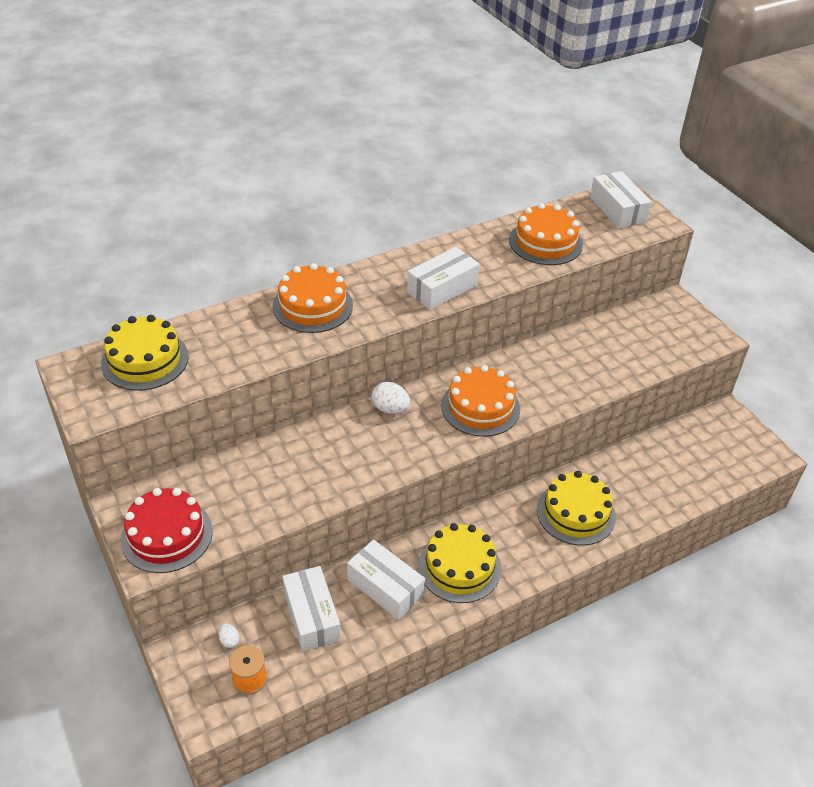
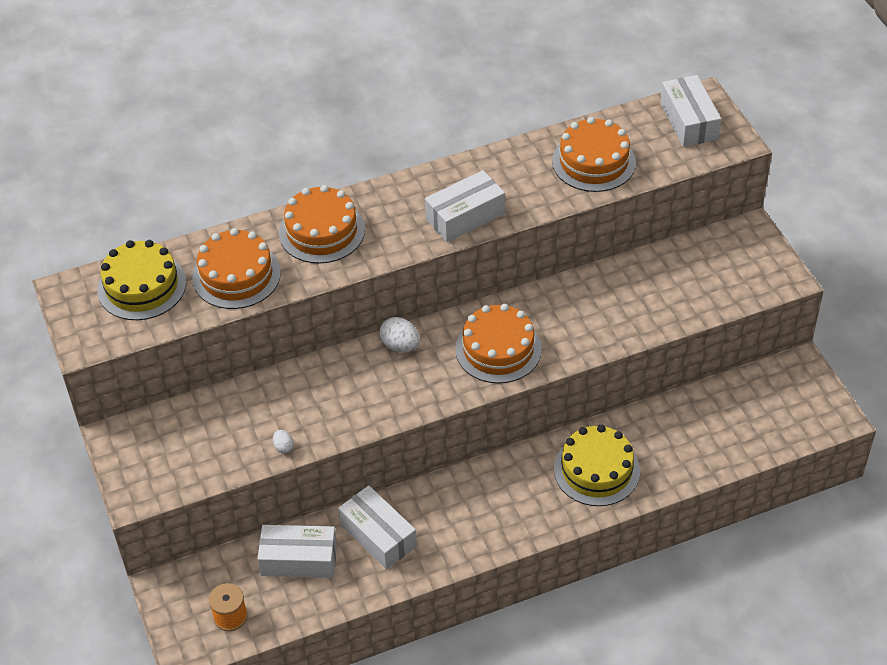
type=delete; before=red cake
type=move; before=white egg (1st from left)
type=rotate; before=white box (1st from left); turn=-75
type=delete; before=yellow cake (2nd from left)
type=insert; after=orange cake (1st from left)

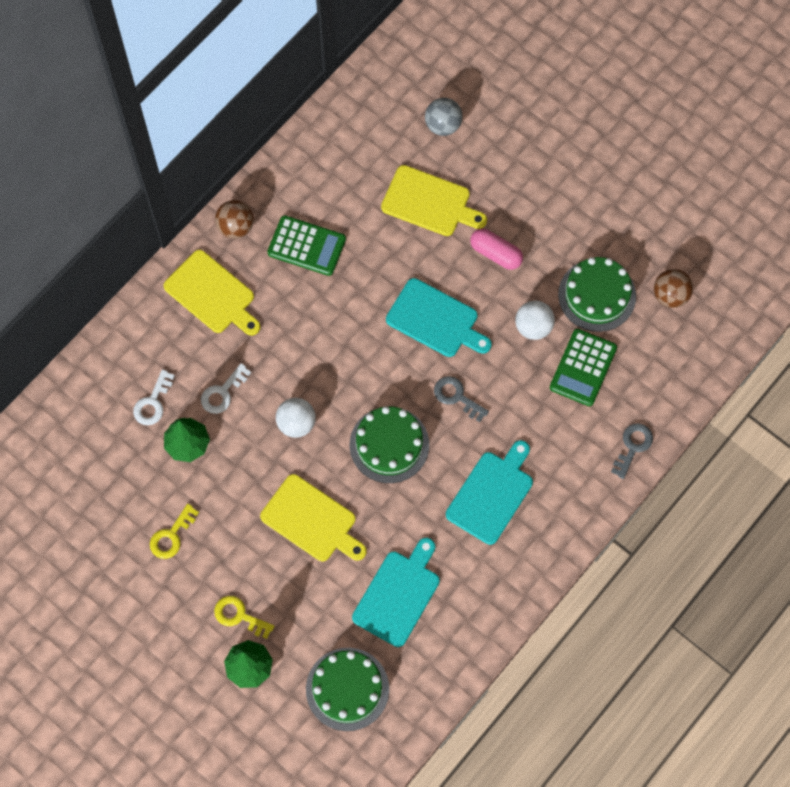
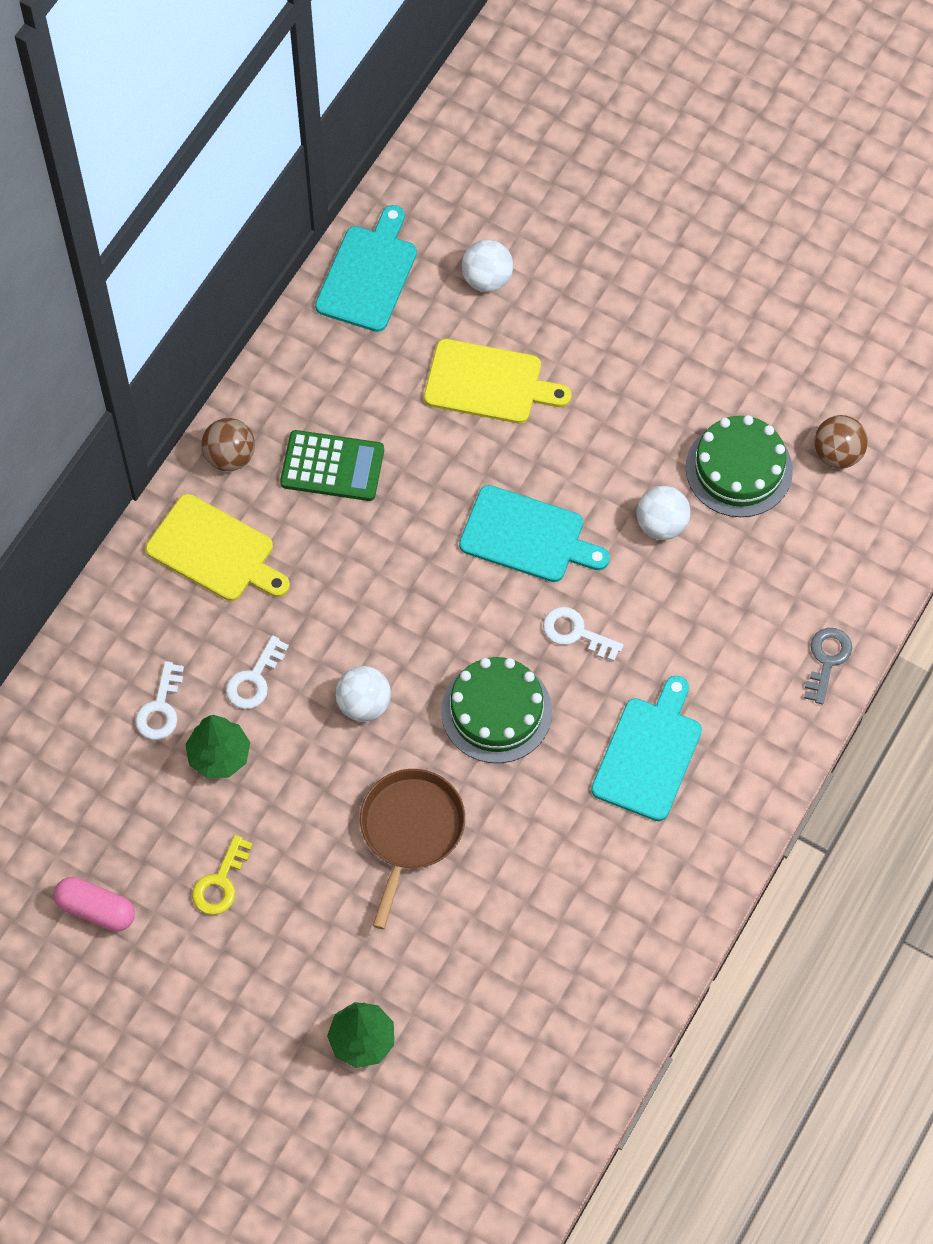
type=delete; before=yellow key (2nd from left)
type=replace; before=yellow cutting board (2nd from left); after=brown pan
type=delete; before=green cake (1st from left)
type=move; before=turquoise cutting board (1st from left)
type=recolor; before=grey ball; after=white ball (2nd from left)
type=recolor; before=grey key (1st from left); after=white key (3rd from left)
type=move; before=pink capsule
type=delete; before=green calculator (2nd from left)

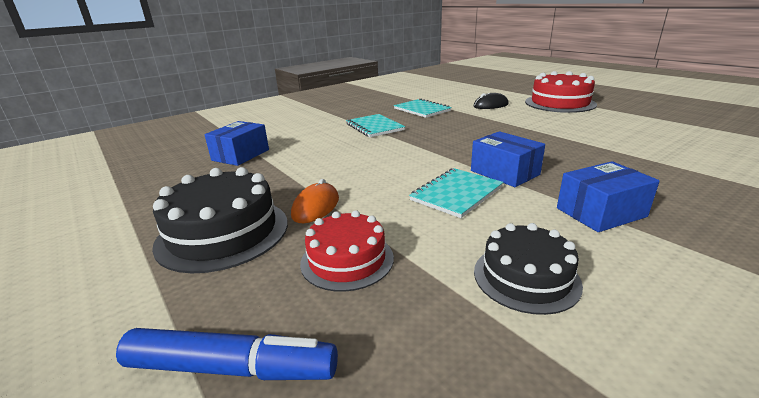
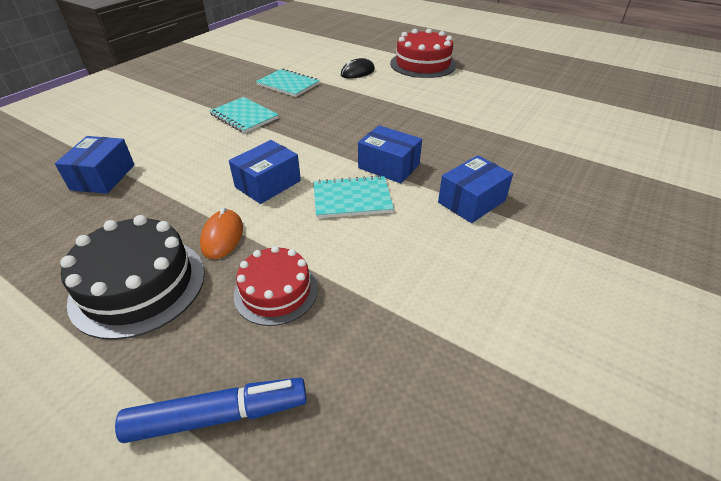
type=rotate; before=turquoise notebook (3rd from left); turn=60
type=delete; before=black cake (2nd from left)
type=insert; after=blue box (2nd from left)

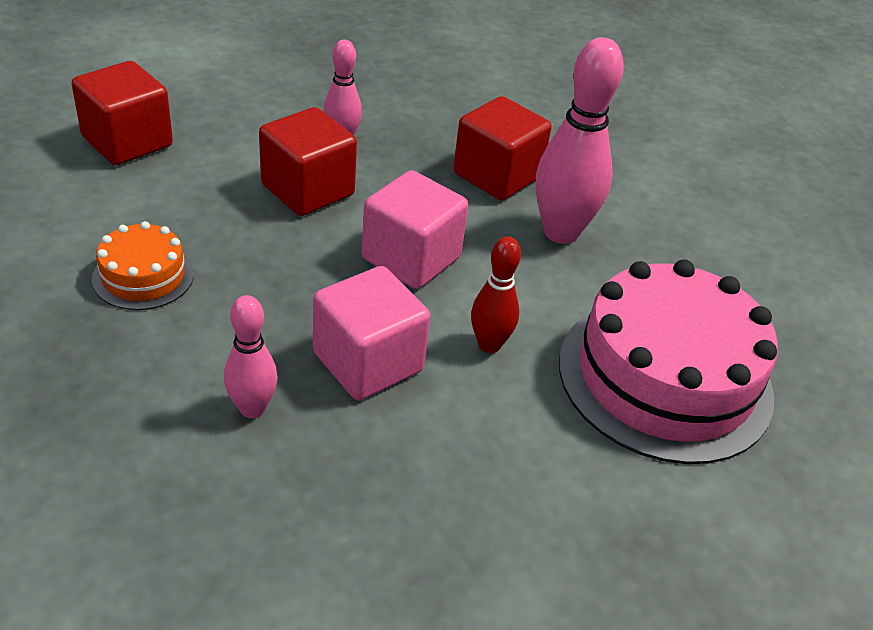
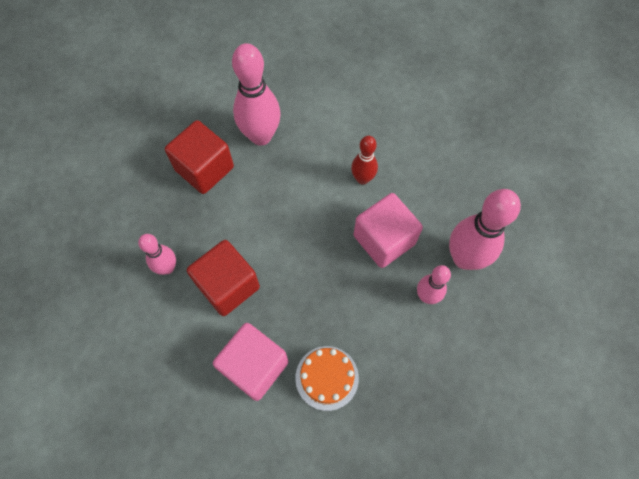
type=delete; before=red cube (1st from left)
type=move; before=pink cube (2nd from left in the first image); after=pink cube (1st from left)
type=delete; before=pink cake
type=insert; after=pink bowling pin (4th from left)

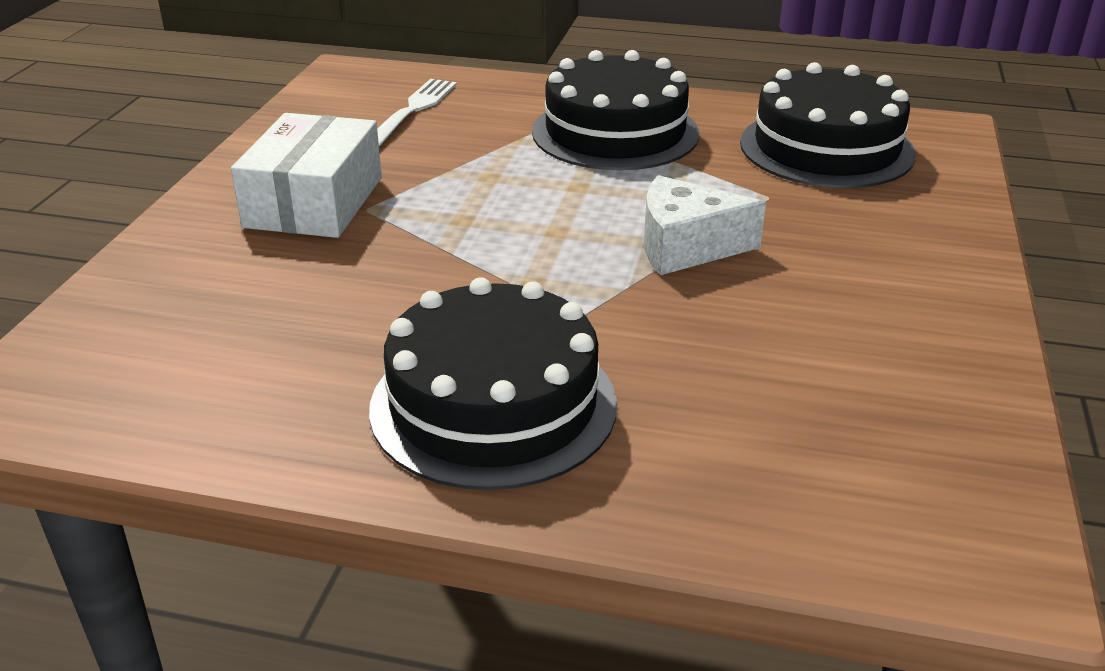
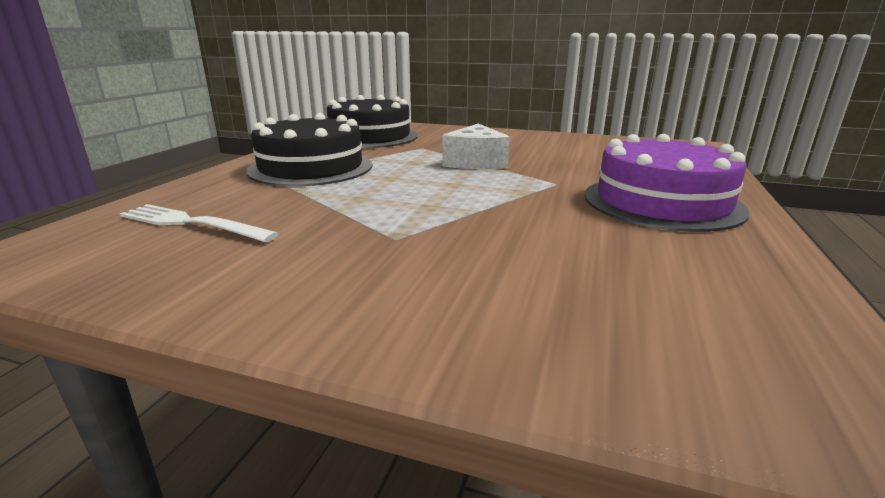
type=delete; before=white box
type=recolor; before=black cake (1st from left); after=purple cake

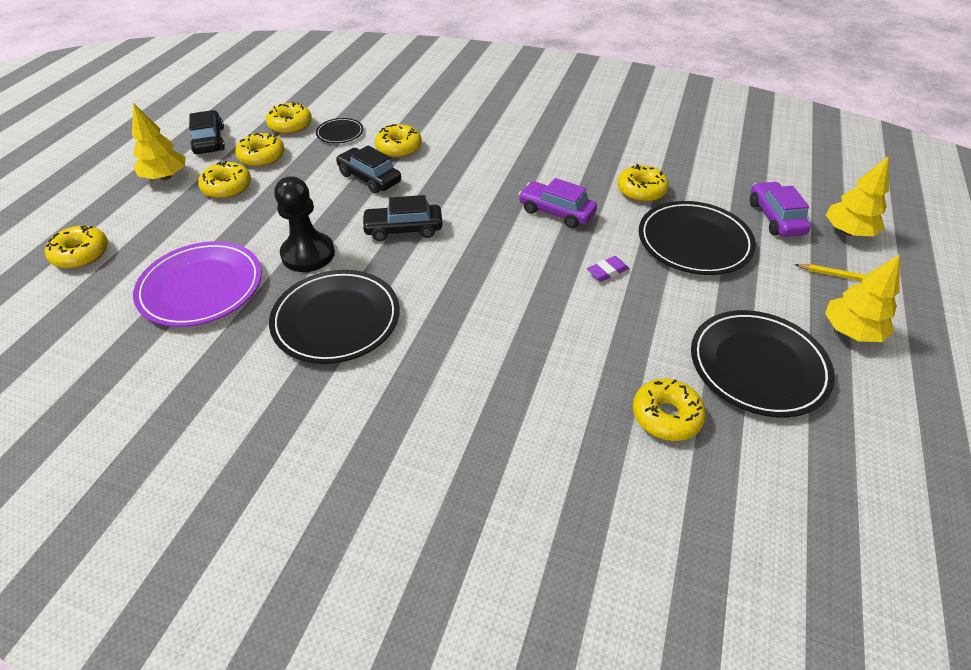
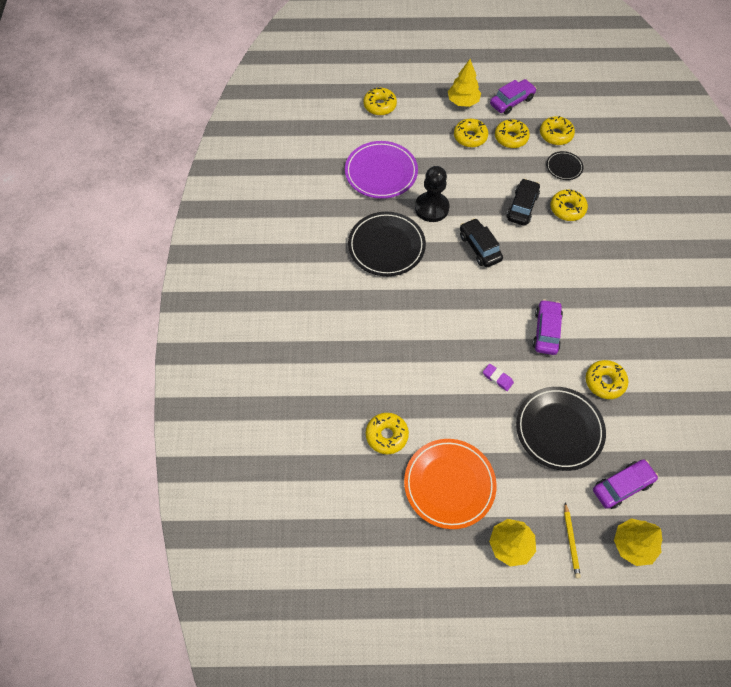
type=recolor; before=black car (1st from left); after=purple car (1st from left)
type=recolor; before=black plate (4th from left); after=orange plate

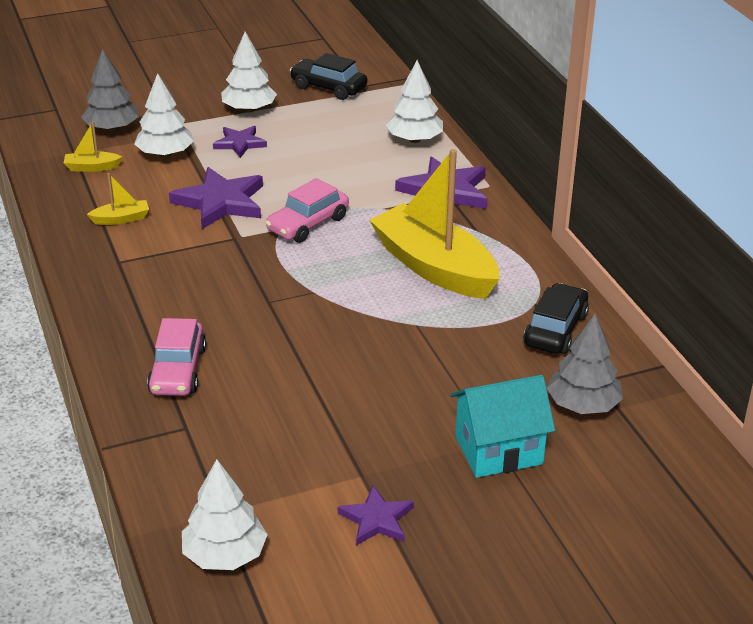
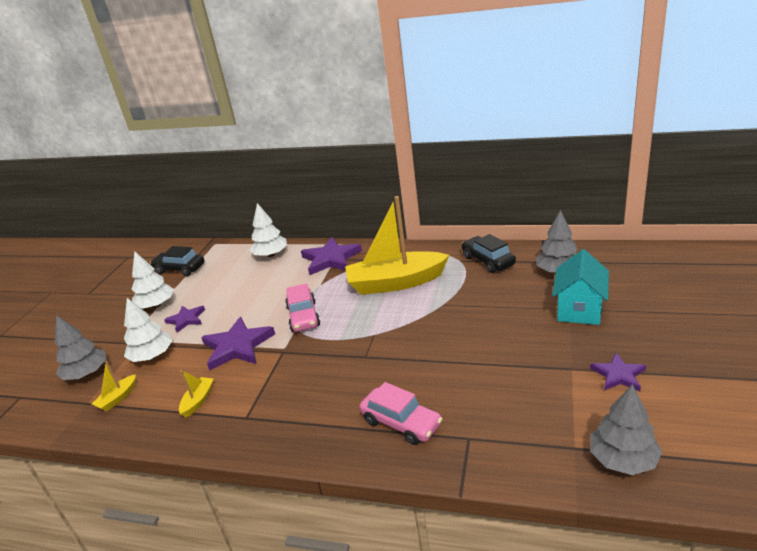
type=recolor; before=white tree (2nd from left); after=grey tree (3rd from left)
type=rotate; before=black car (1st from left); turn=45

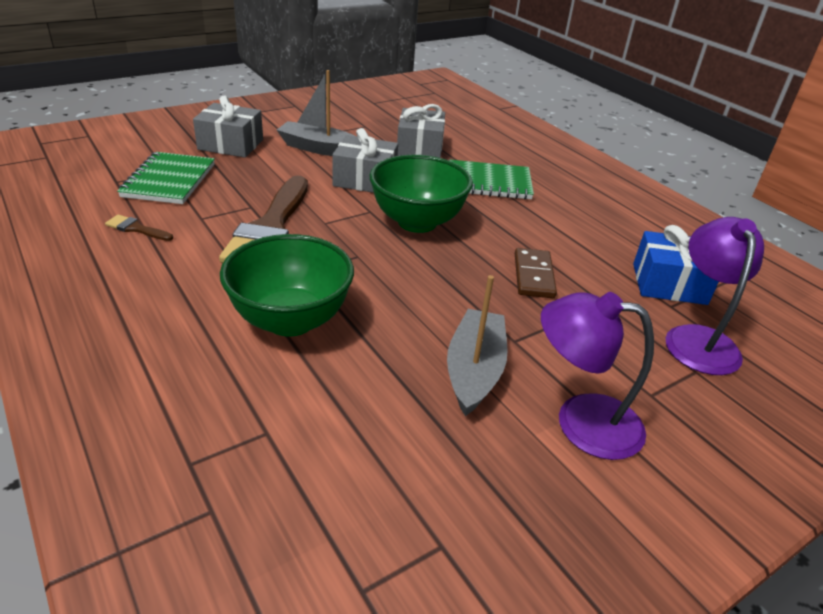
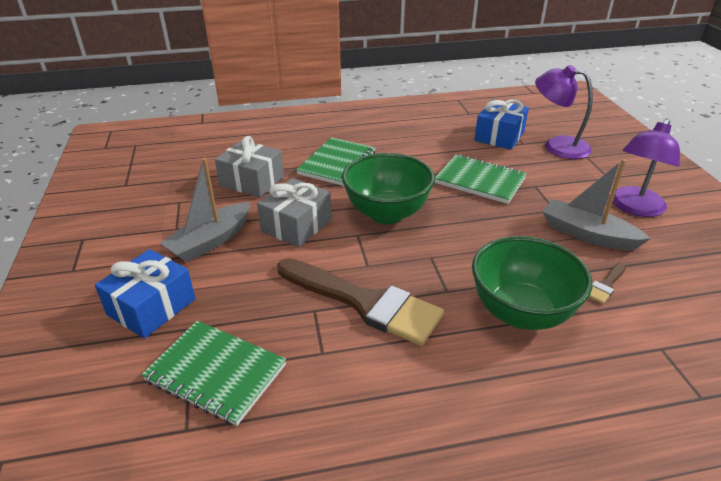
type=move; before=brown brush (1st from left in the first image); after=brown brush (2nd from left)
type=recolor; before=grey gift (1st from left); after=blue gift (1st from left)
type=replace; before=brown domino; after=green notebook (3rd from left)

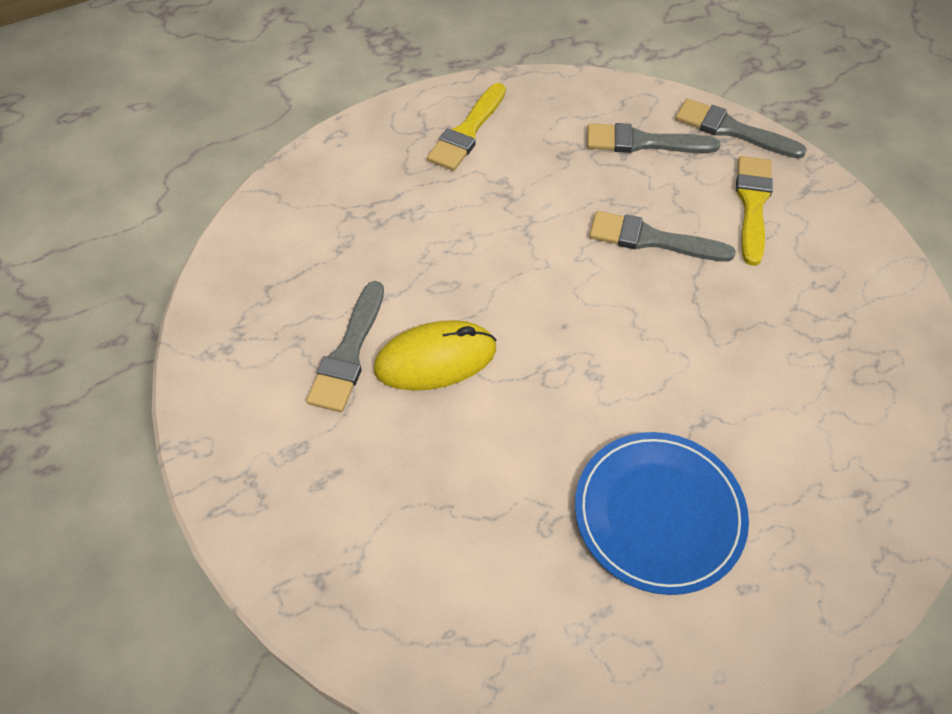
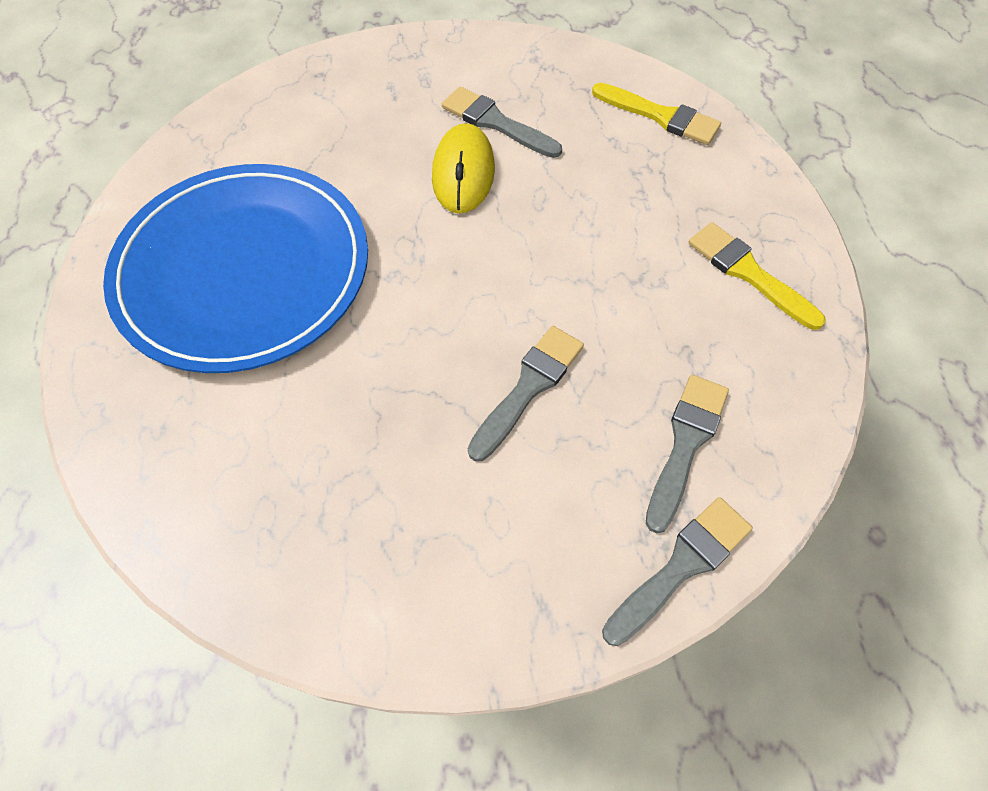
type=resize; before=blue plate; scale=1.71
type=move; before=yellow brush (2nd from left in the first image); after=yellow brush (1st from left)

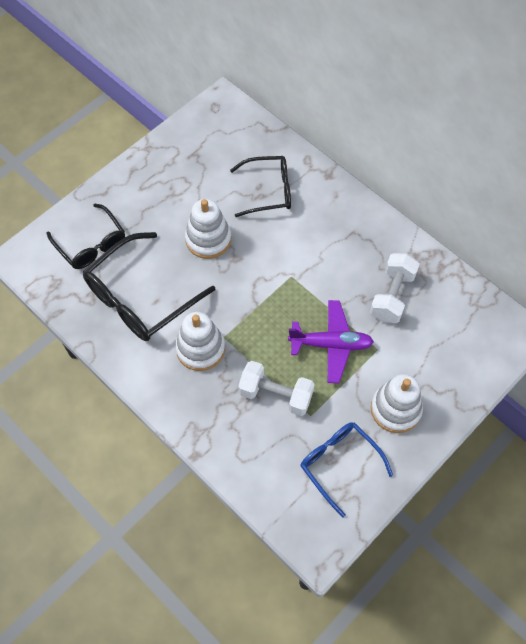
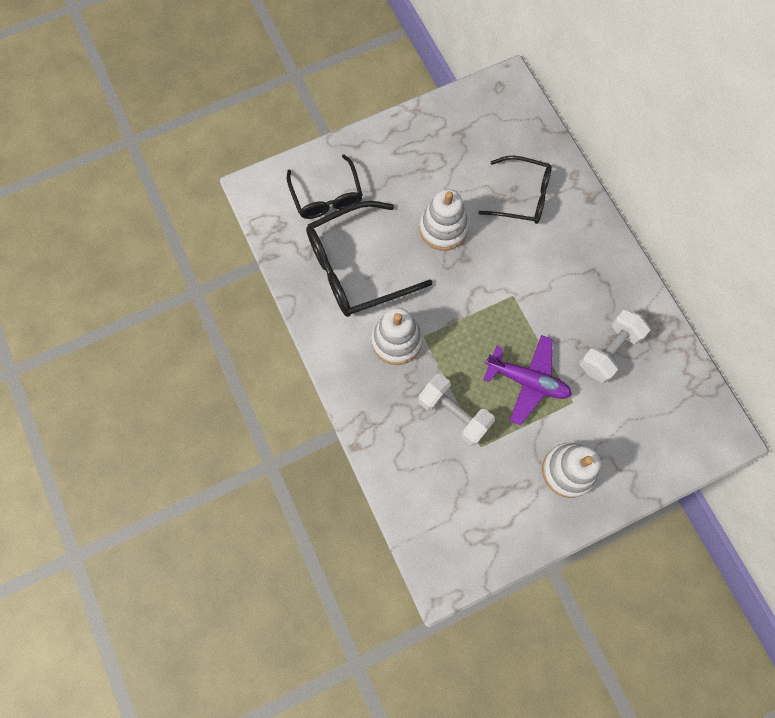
type=delete; before=blue glasses

